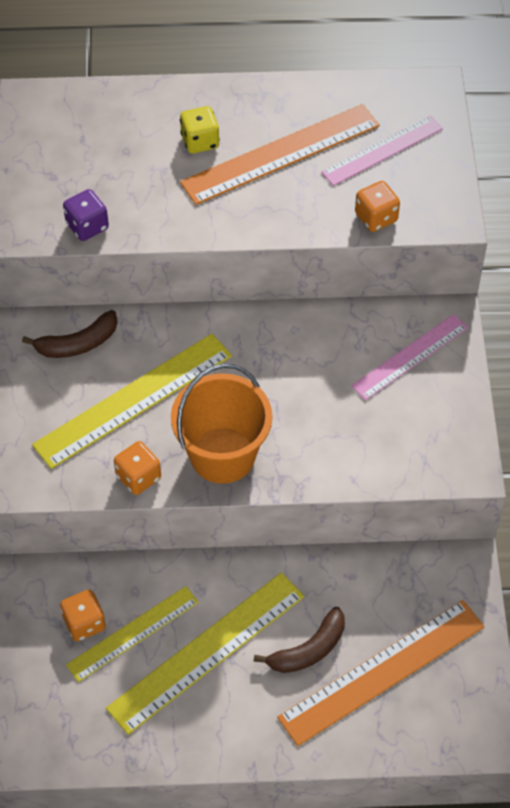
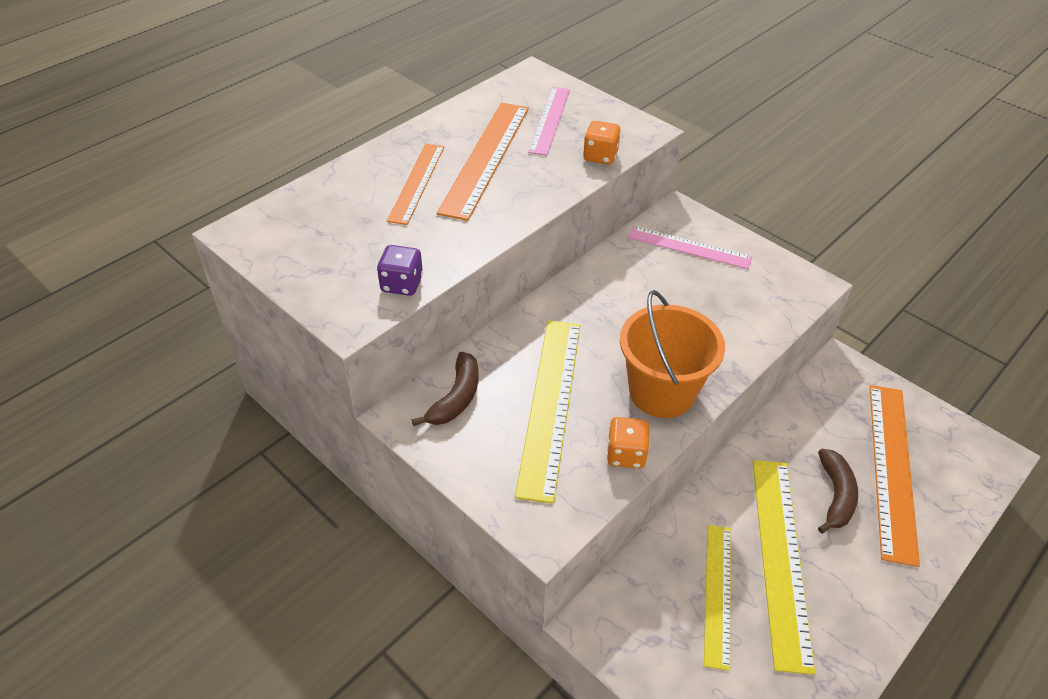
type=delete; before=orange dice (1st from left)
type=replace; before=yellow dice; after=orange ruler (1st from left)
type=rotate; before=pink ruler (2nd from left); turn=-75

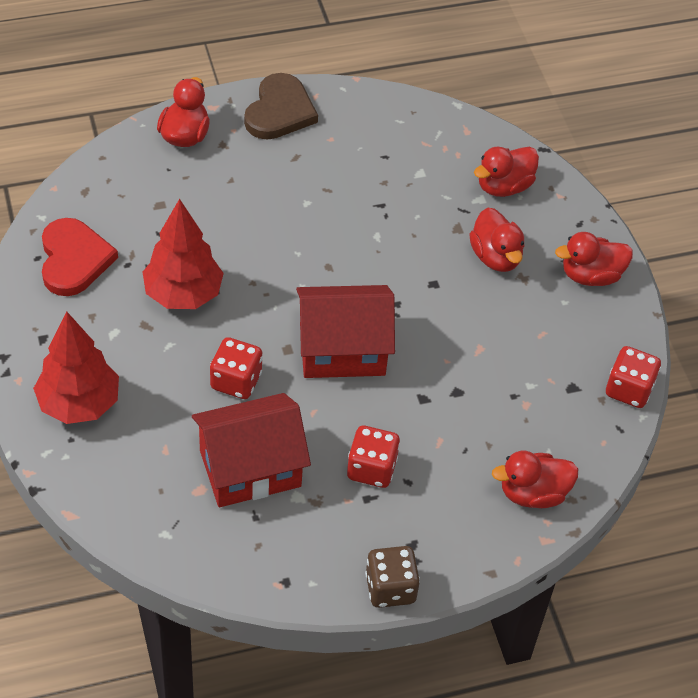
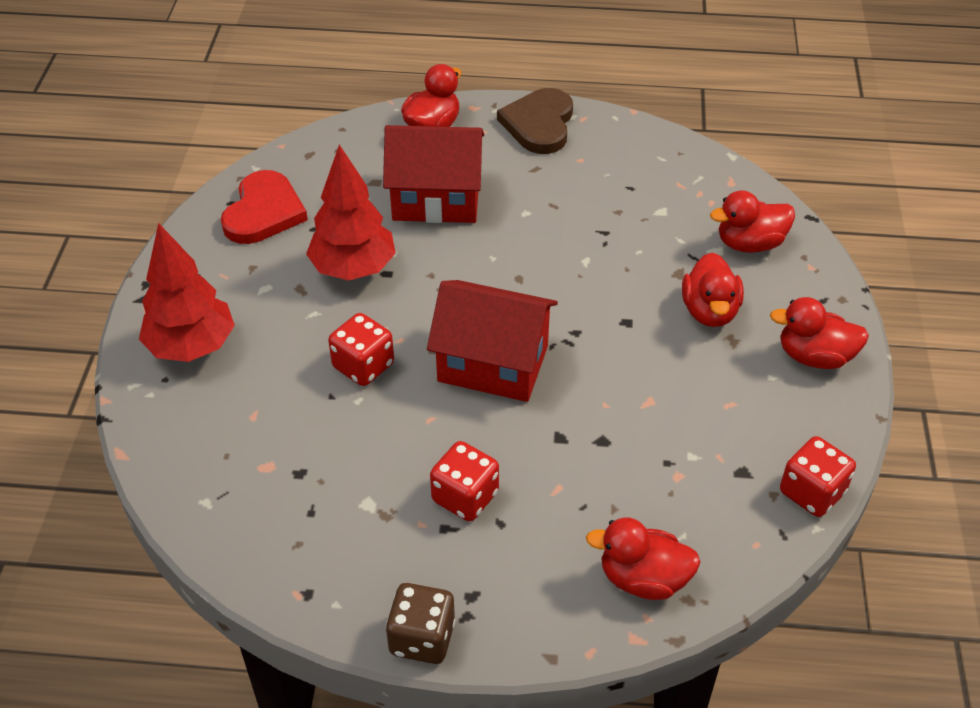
type=move; before=red house (1st from left)
type=rotate; before=brown heart; turn=150

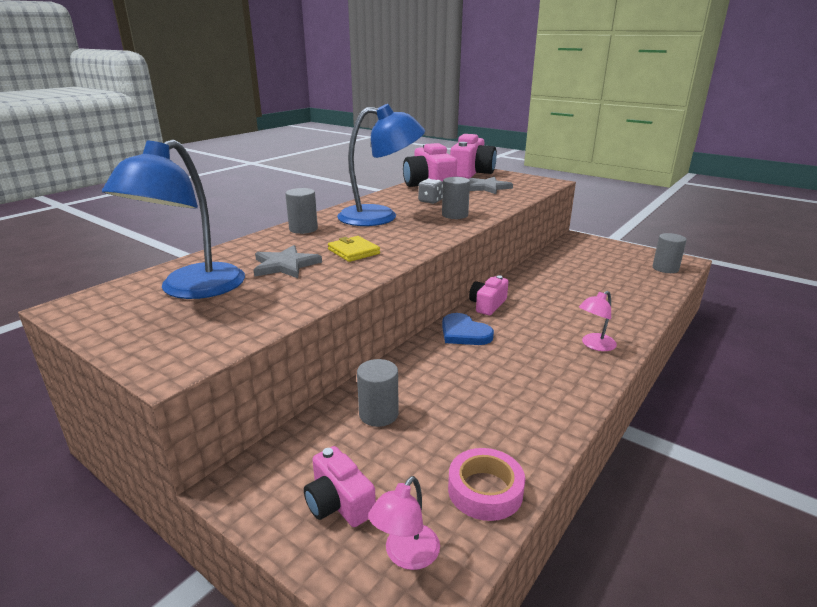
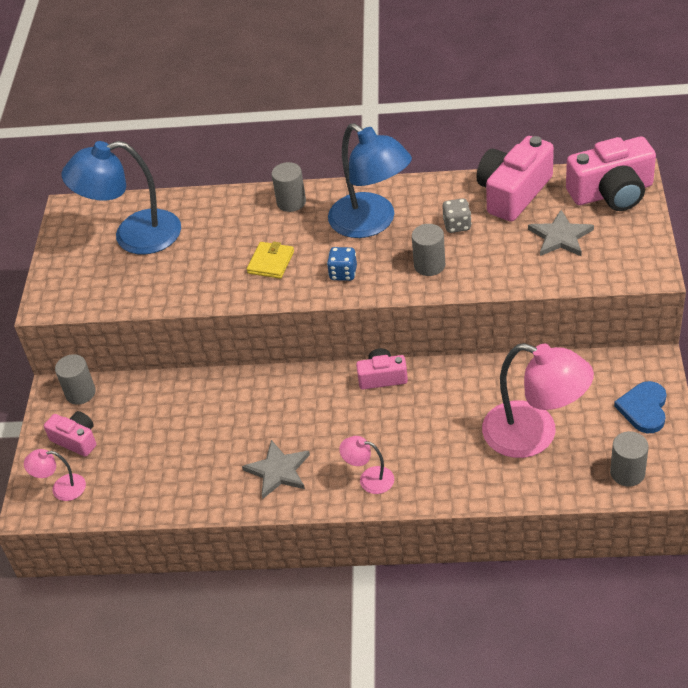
type=move; before=grey star (1st from left)
type=rotate; before=pink camera (1st from left); turn=105
type=move; before=grey cylinder (2nd from left in the first image); after=grey cylinder (1st from left)
type=move; before=blue heart
type=delete; before=pink tape
type=insert; after=blue dice
type=insert; after=pink lamp (3rd from left)

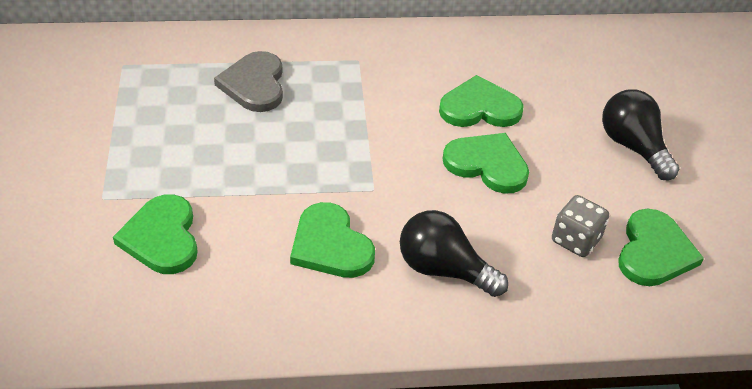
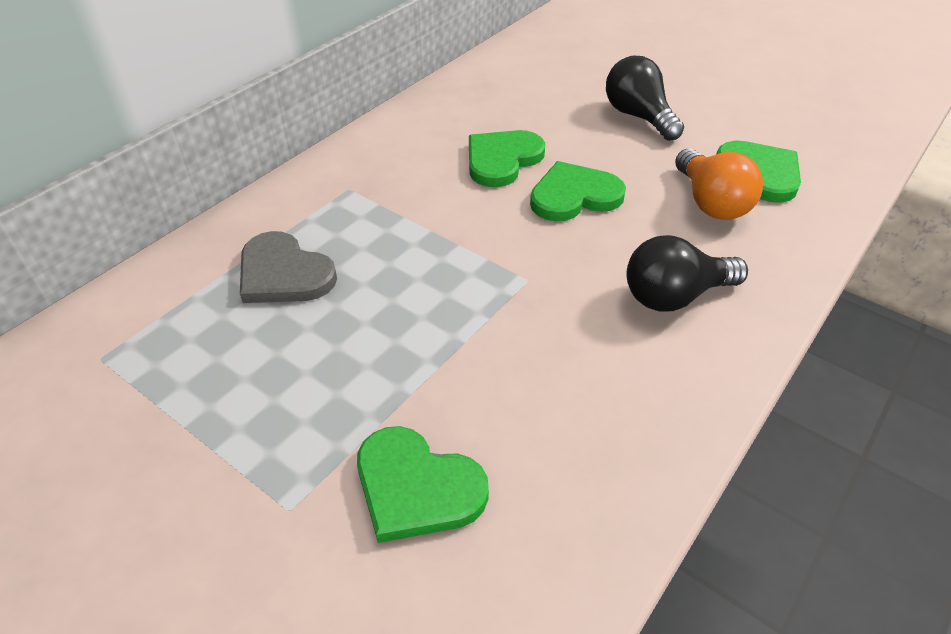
type=delete; before=green heart (2nd from left)
type=replace; before=grey dice; after=orange light bulb
type=rotate; before=black light bulb (2nd from left in the first image); turn=45

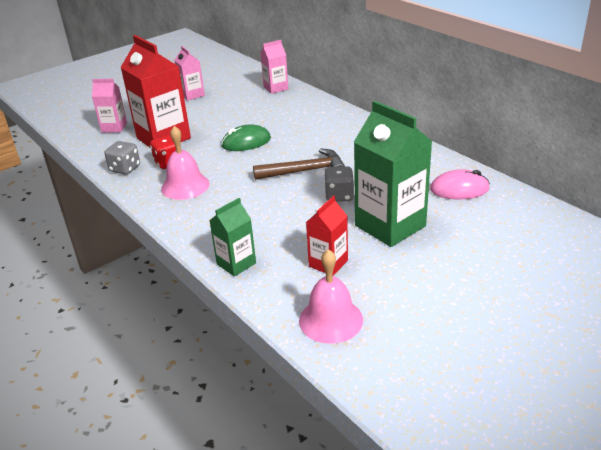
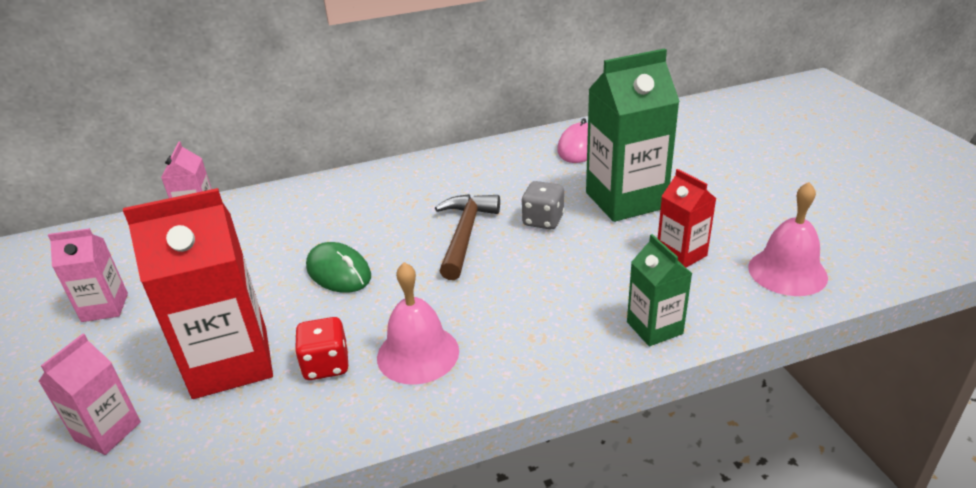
type=delete; before=grey dice (1st from left)
type=rotate; before=green mouse; turn=-45

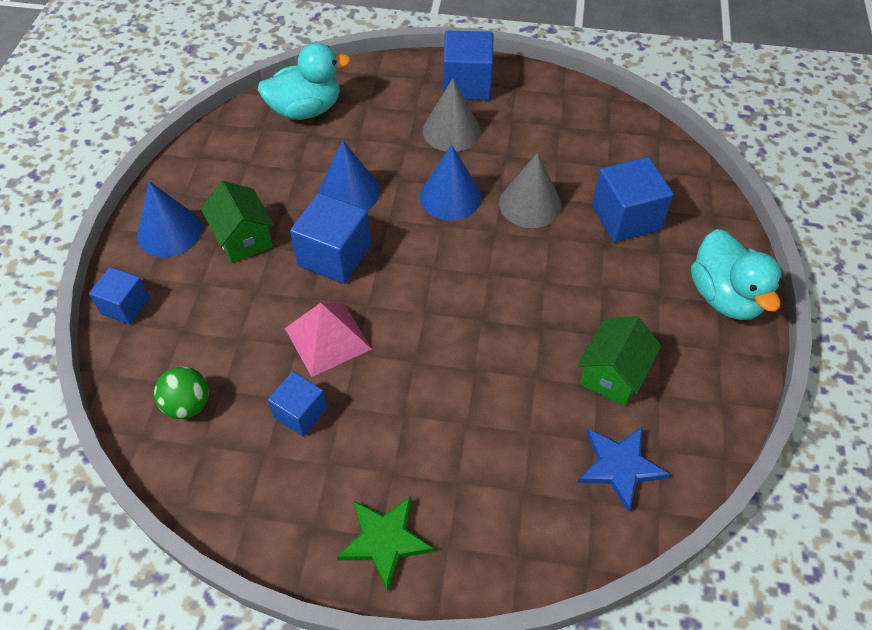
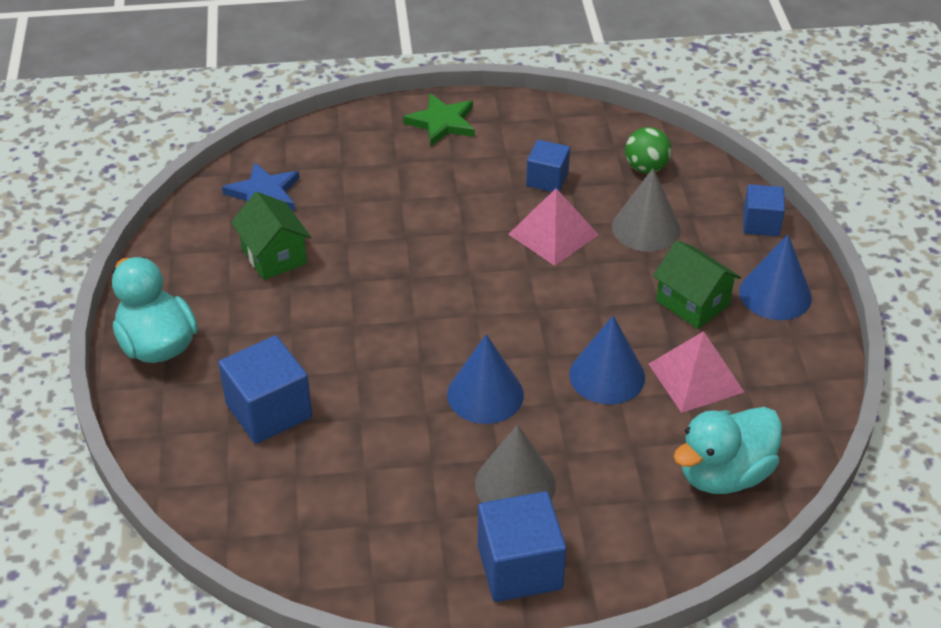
type=delete; before=blue cube (3rd from left)
type=move; before=grey cone (2nd from left)
type=rotate; before=green house (2nd from left in the first image); turn=-45
type=insert; after=pink pyramid (2nd from left)

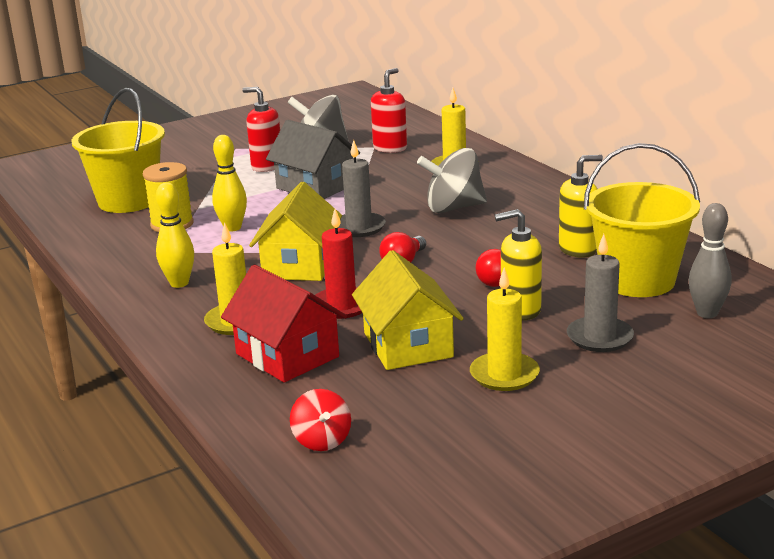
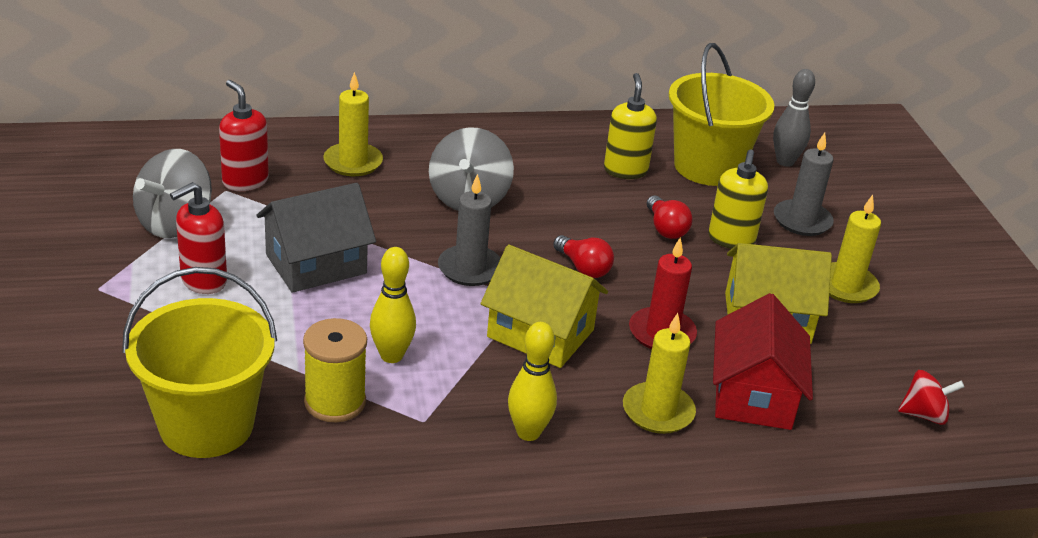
type=rotate; before=red house; turn=-60

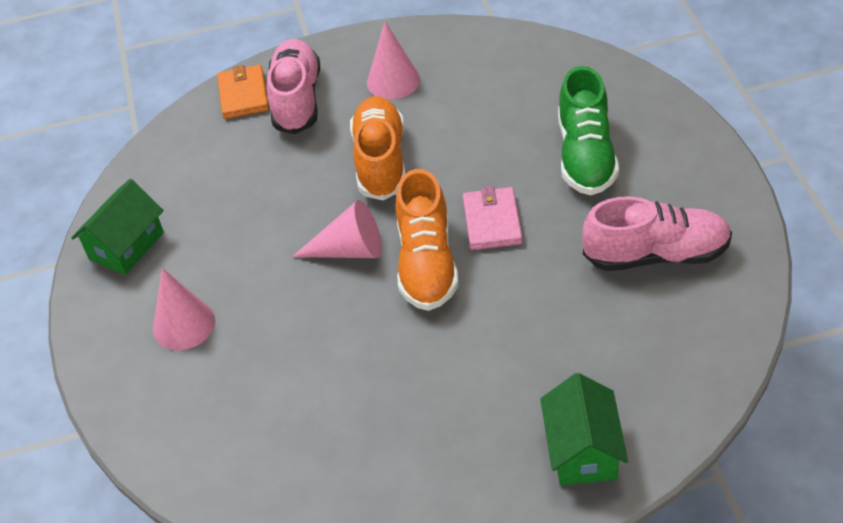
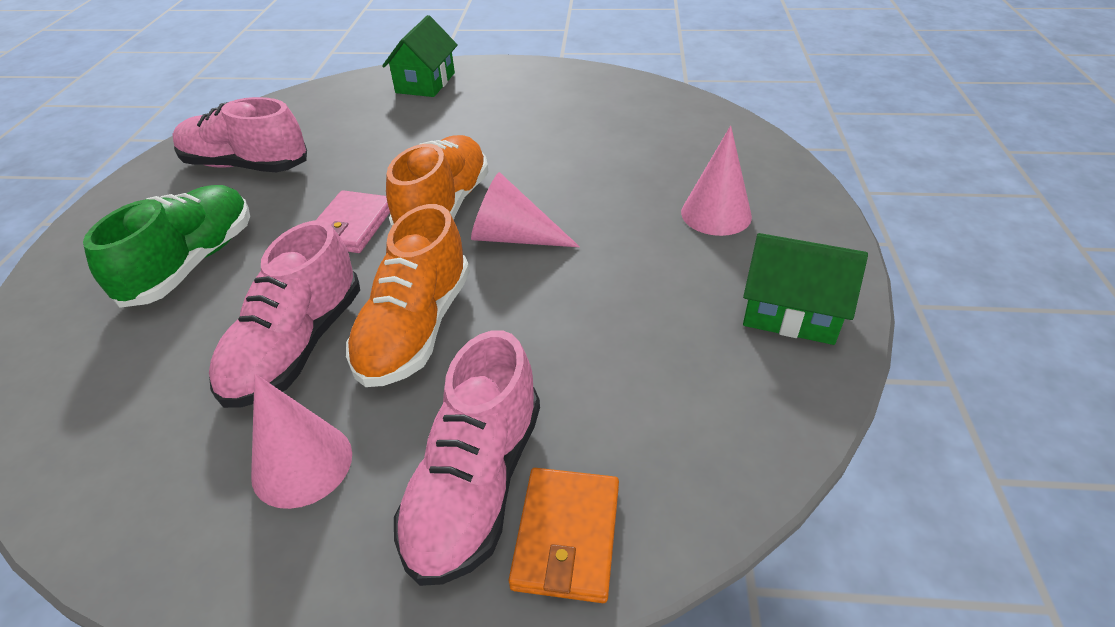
type=rotate; before=green house (1st from left in the first image); turn=60
type=insert; after=pink shoe (2nd from left)

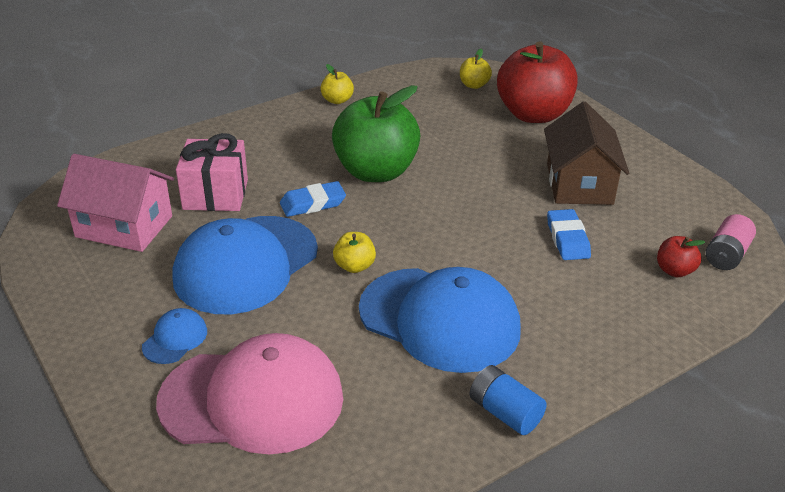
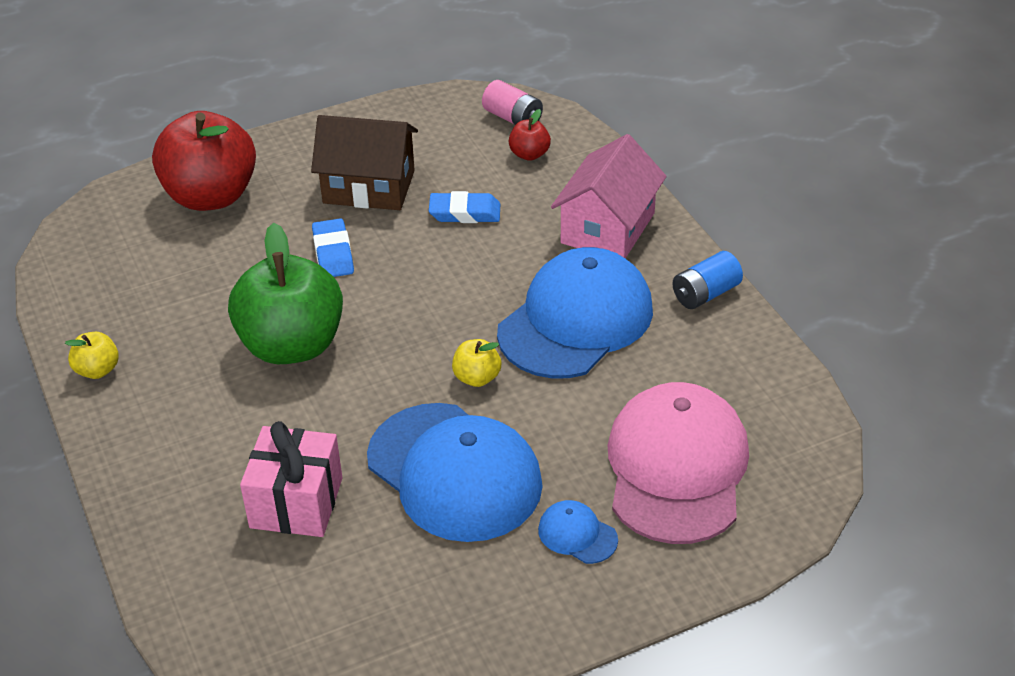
type=move; before=pink house
type=move; before=blue eraser (1st from left)
type=delete; before=yellow apple (3rd from left)

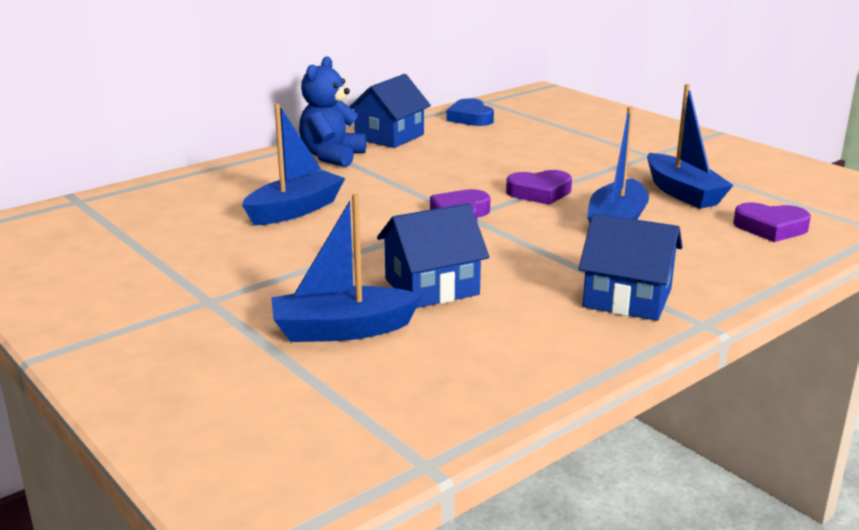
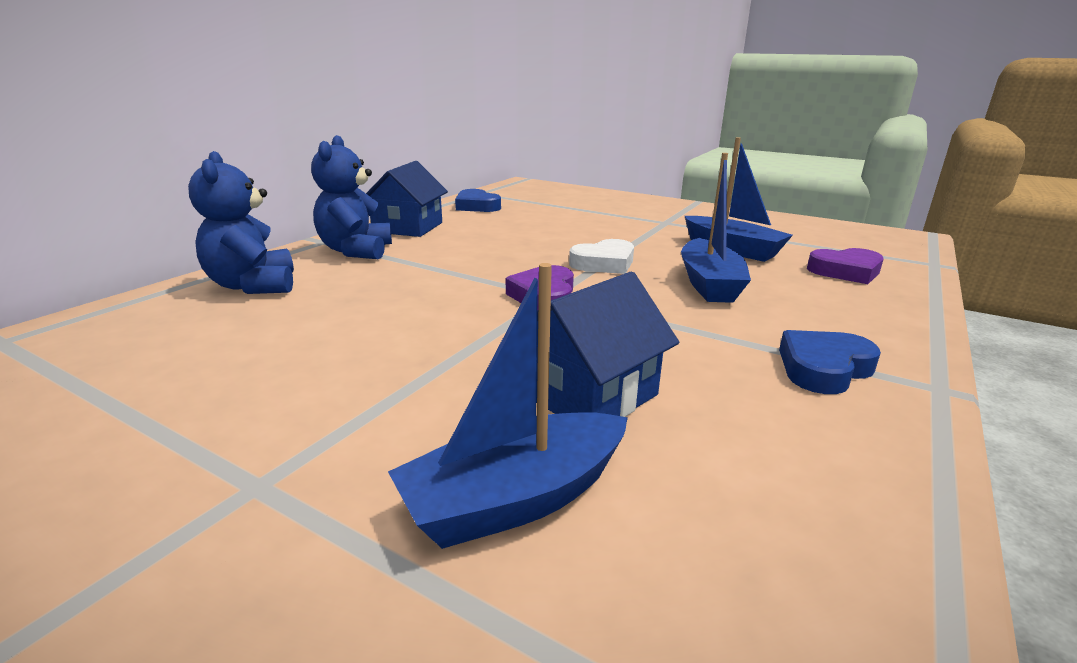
type=delete; before=blue boat (1st from left)
type=recolor; before=purple heart (2nd from left); after=white heart
type=replace; before=blue house (3rd from left); after=blue heart (2nd from left)
type=insert; after=blue teddy bear (1st from left)

